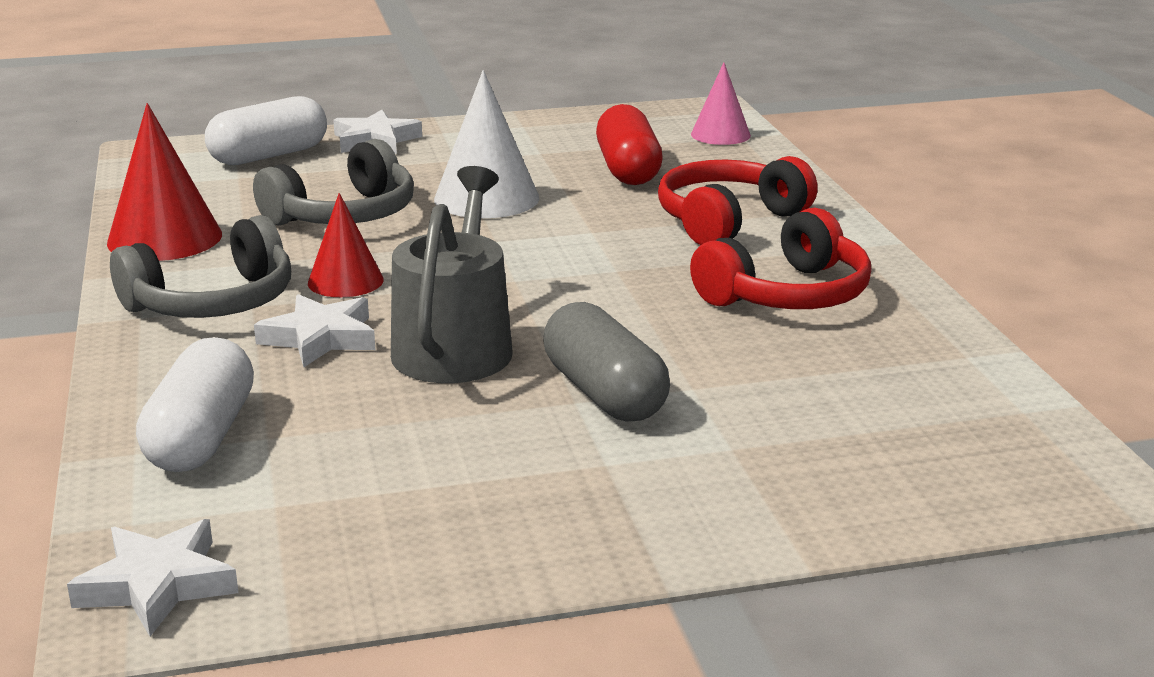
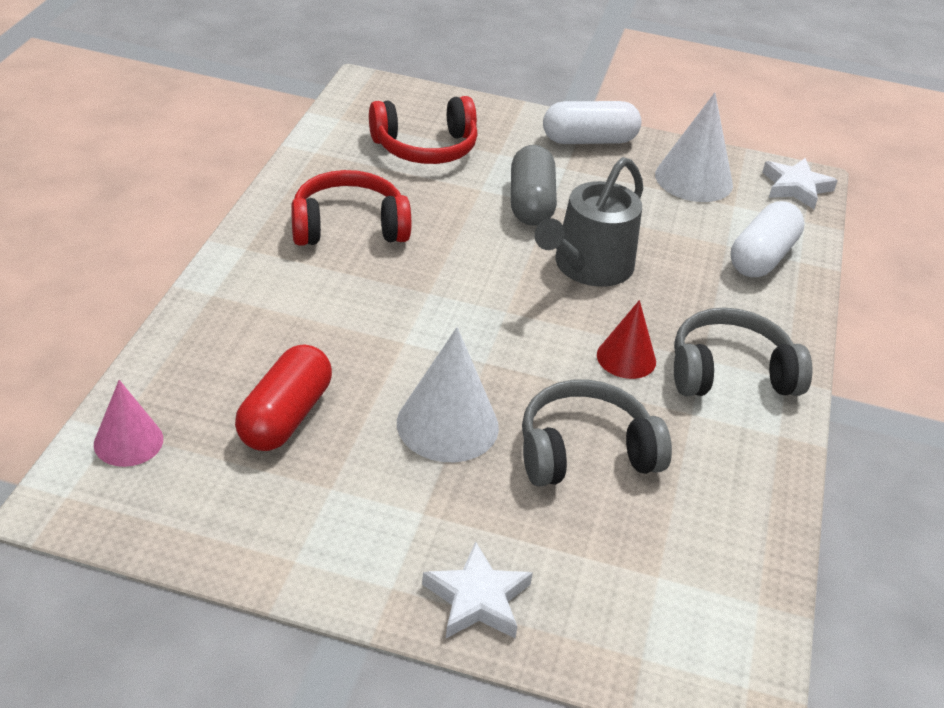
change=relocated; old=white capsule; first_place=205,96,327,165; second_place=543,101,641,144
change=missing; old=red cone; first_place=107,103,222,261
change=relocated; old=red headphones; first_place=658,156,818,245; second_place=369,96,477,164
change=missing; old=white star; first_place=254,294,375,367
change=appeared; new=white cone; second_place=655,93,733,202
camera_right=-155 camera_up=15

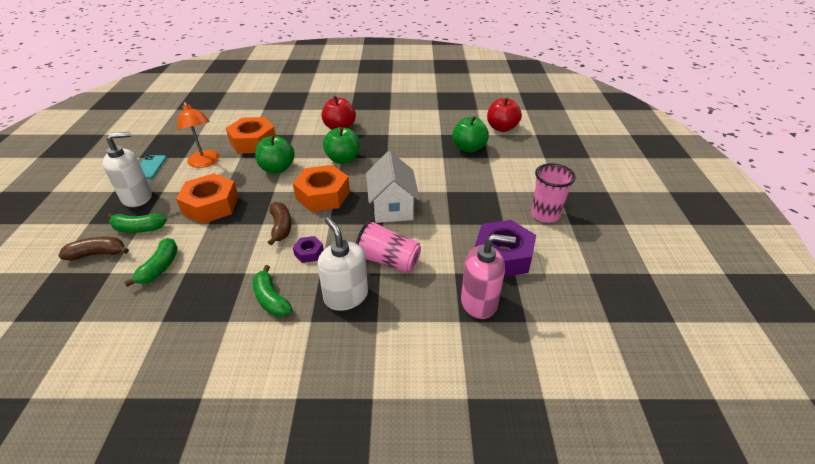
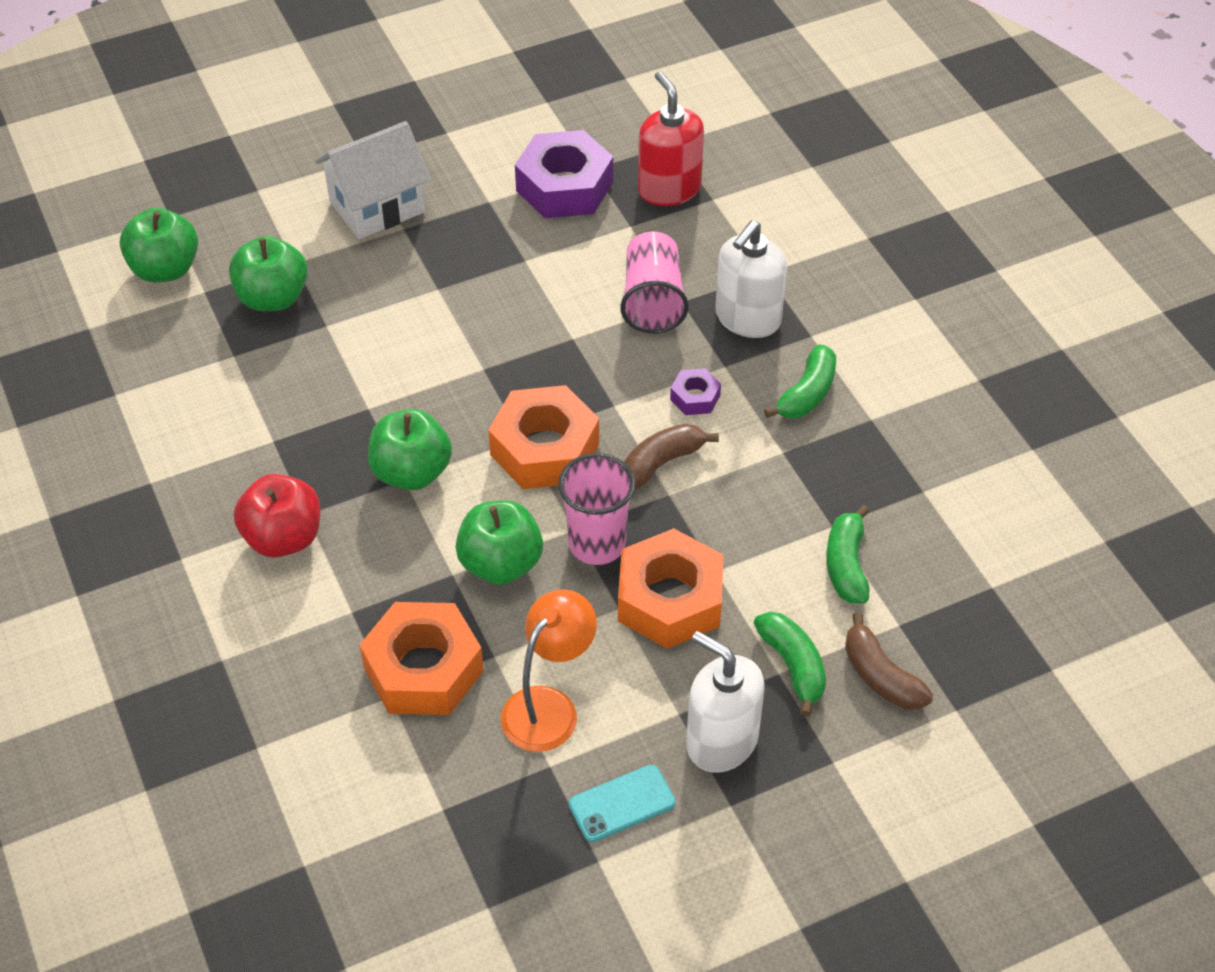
change=colour; old=red apple; new=green apple; first_place=487,98,522,132; second_place=120,208,198,283
change=relocated; old=white house; first_place=366,151,420,223; second_place=315,121,431,239
change=relocated; old=pink cup; first_place=531,163,576,223; second_place=558,453,635,565
change=colour; old=pink soap dispenser; new=red soap dispenser; first_place=461,234,516,319; second_place=638,71,704,206
change=spun; old=green banana; first_place=124,238,178,287; second_place=826,505,870,604; degrees=-75
camera_right=-115 camera_up=10

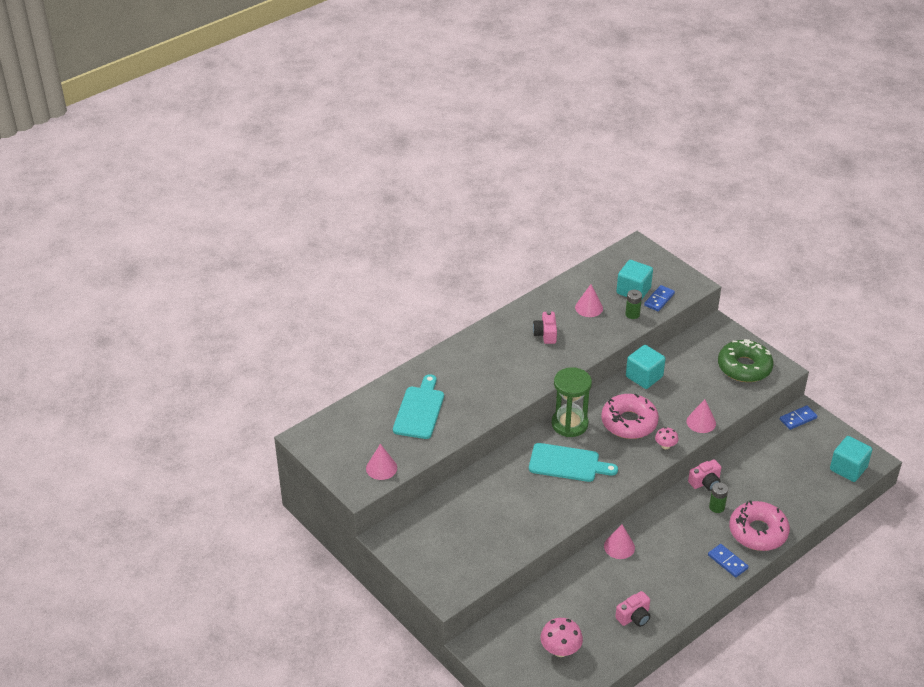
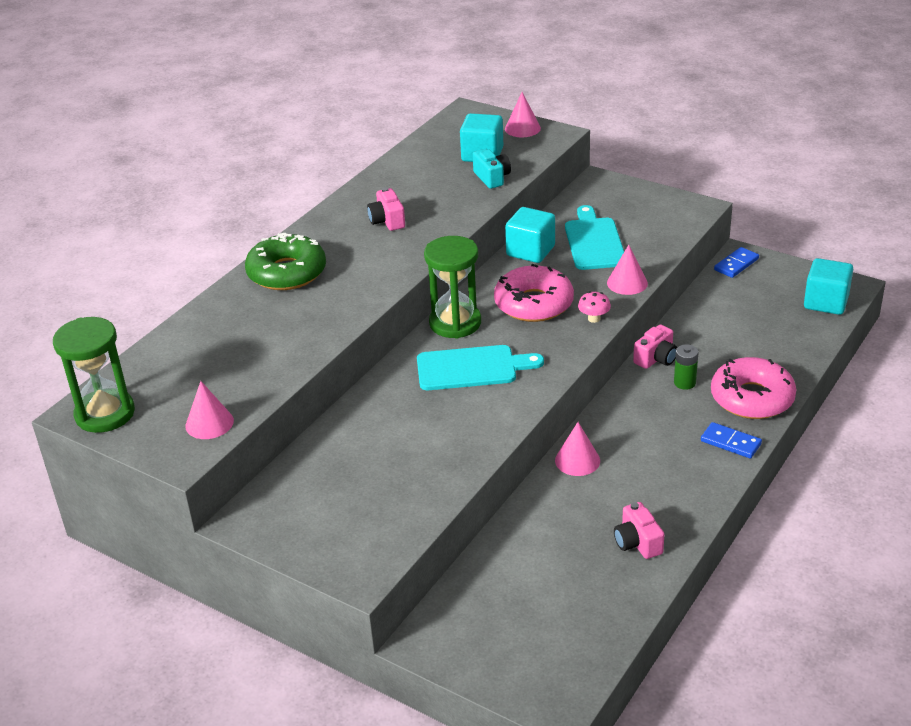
change=relocated; old=pink cone; first_place=575,284,603,317; second_place=505,92,541,137
change=missing; old=blue domino; first_place=644,285,675,311
change=exchanged; old=green battery; new=turquoise camera; first_place=625,290,642,319; second_place=473,149,511,189
change=relocated; old=green donut; first_place=718,339,773,382; second_place=245,233,326,290
change=relocated; old=turquoise cutting board; first_place=393,374,444,439; second_place=565,205,624,270
change=spun; old=pink camera; first_place=615,591,651,627; second_place=614,502,665,559; degrees=120
change=missing; old=pink mushroom; first_place=540,618,583,657
change=appeared; new=green hourglass; second_place=53,317,135,433
camera_right=-15 camera_up=-5

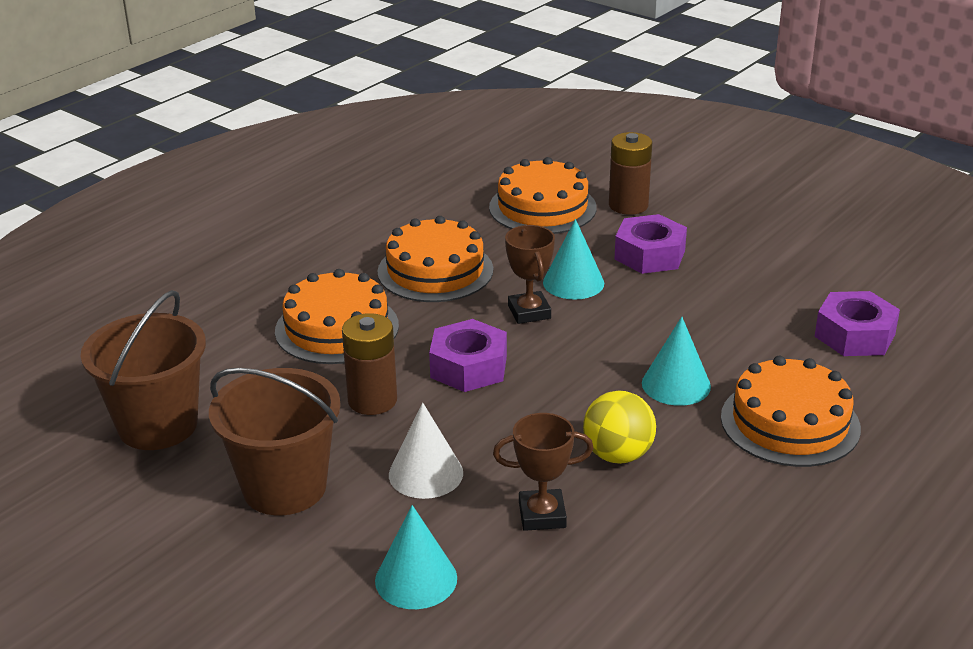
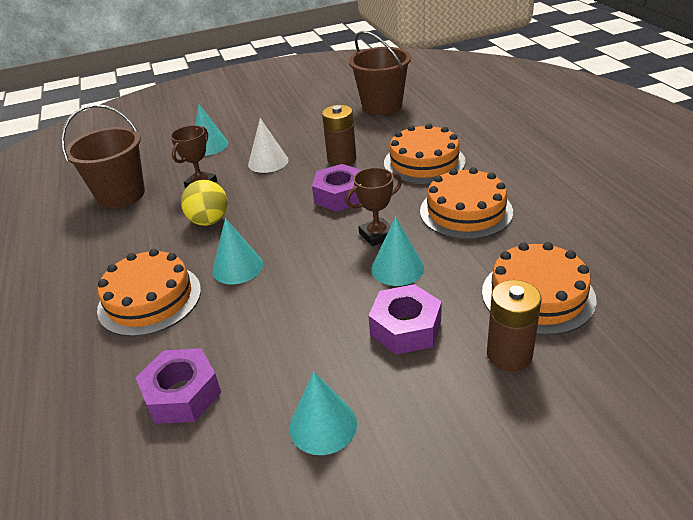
change=spun; old=brown trophy; first_place=505,225,555,324; second_place=346,167,402,247; degrees=-45
change=relocated; old=brown bucket; first_place=209,368,341,515; second_place=61,104,145,209
change=appeared; new=turquoise cone; second_place=289,372,357,455
camera_right=125 camera_up=5

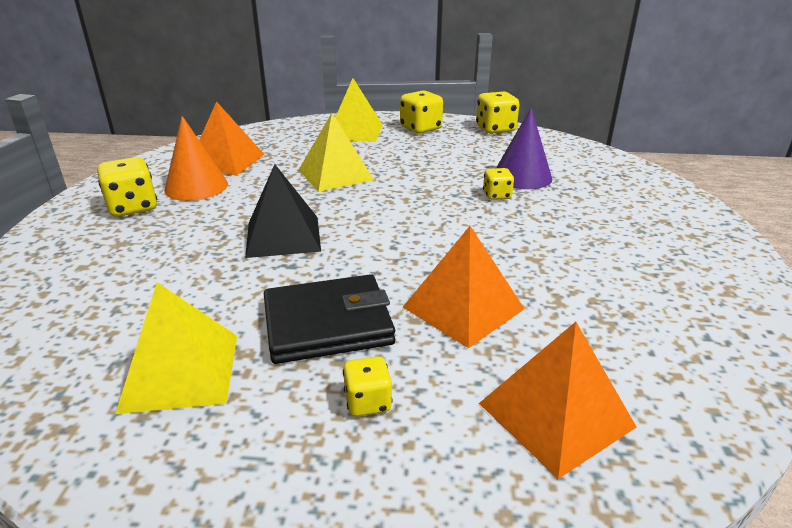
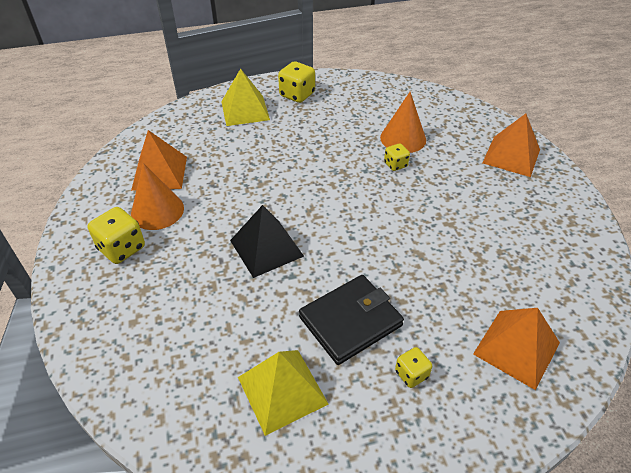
change=missing; old=yellow dice; first_place=476,91,519,134
change=colour; old=purple cone; new=orange cone; first_place=496,108,553,189; second_place=380,92,426,153
change=missing; old=yellow pyramid; first_place=299,113,374,192
change=relocated; old=orange pyramid; first_place=403,226,525,348; second_place=483,114,540,177
camera_right=-20 camera_up=15

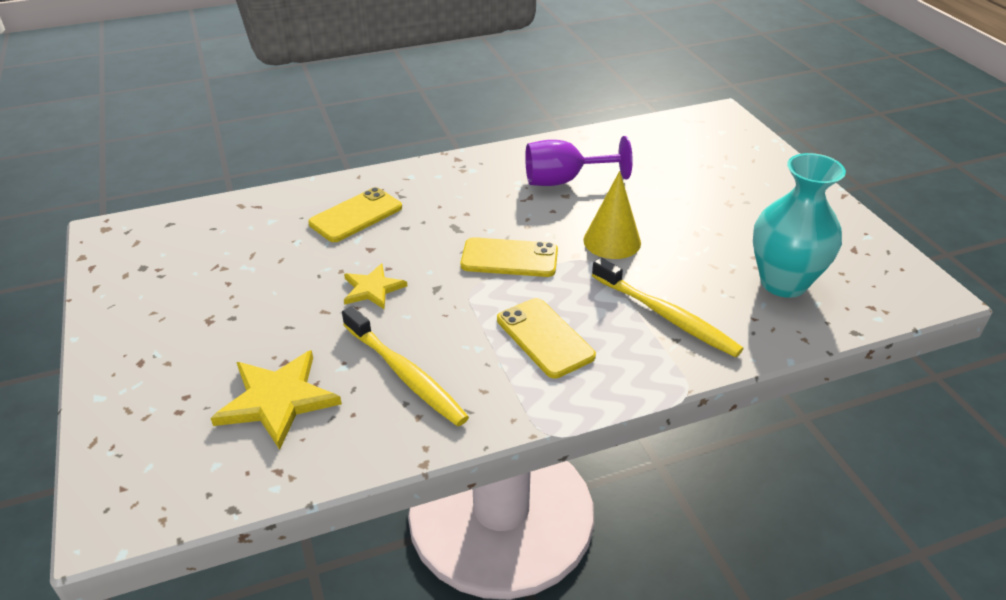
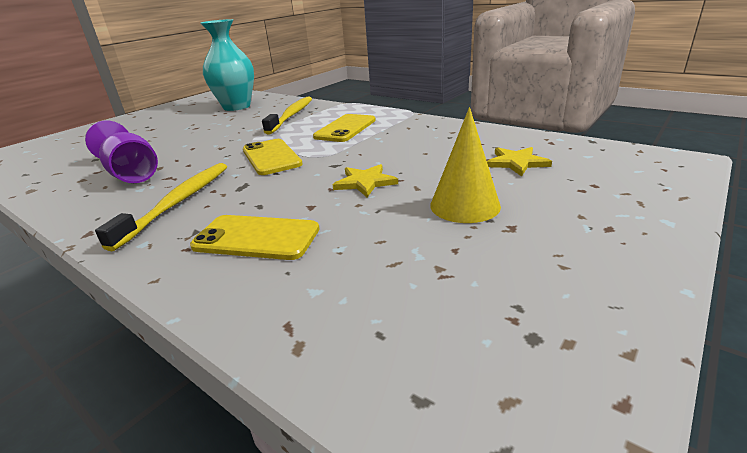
change=relocated; old=yellow cone; first_place=583,171,641,259; second_place=430,107,501,223
change=relocated; old=yellow toothbrush; first_place=342,306,469,426; second_place=95,163,227,251
change=size; old=yellow star; first_place=211,350,342,450; second_place=487,147,552,177; factor=0.61
camera_right=-120 camera_up=-10

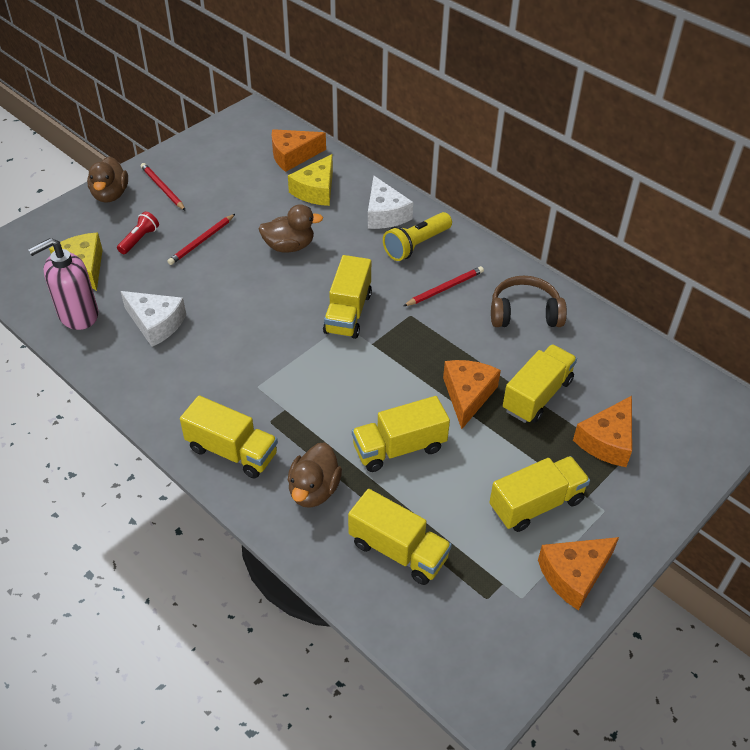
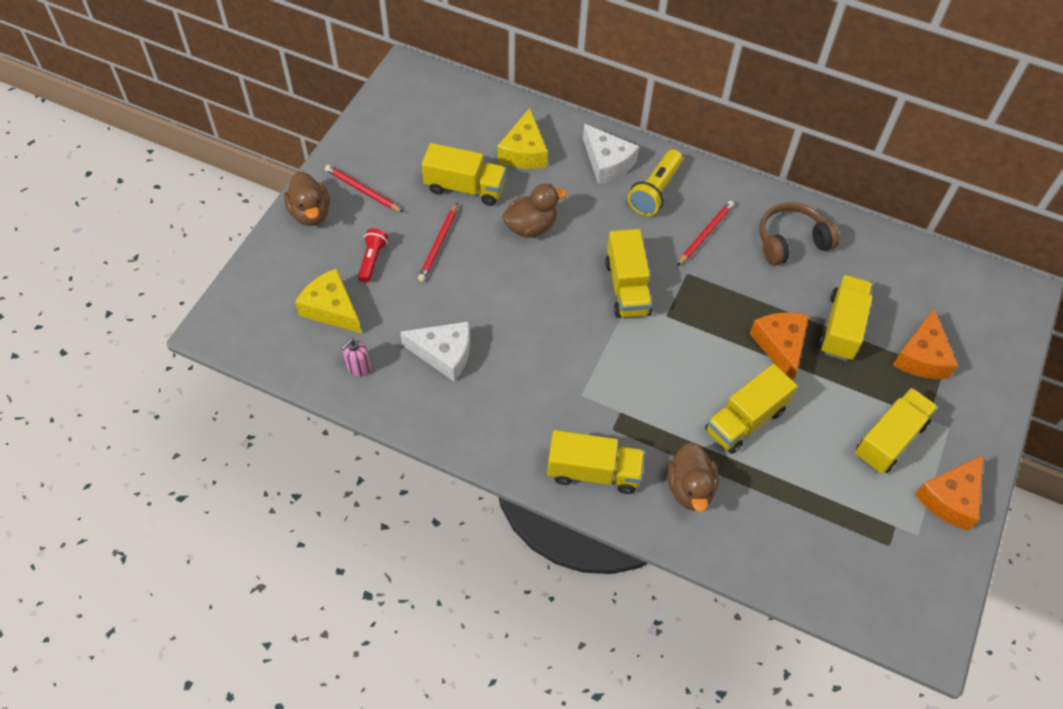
change=missing; old=orange cheese; first_place=272,129,326,172
change=size; old=pink soap dispenser; first_place=28,238,99,330; second_place=341,338,371,376; factor=0.51
change=relocated; old=yellow truck; first_place=348,489,452,585; second_place=422,143,506,206
camera_right=-20 camera_up=10

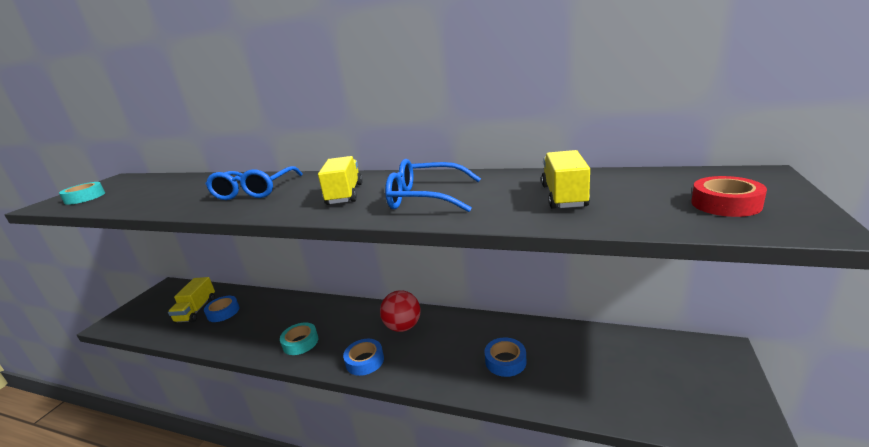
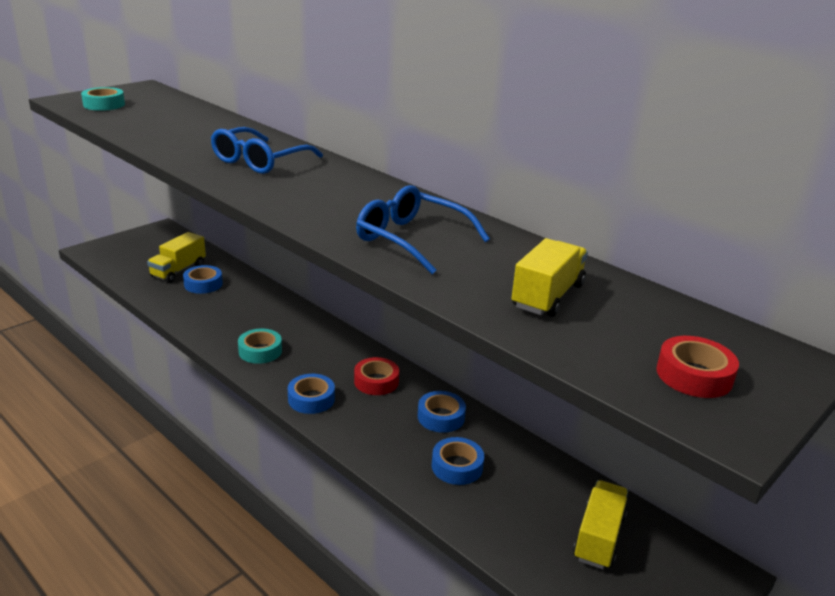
change=relocated; old=yellow truck; first_place=318,156,363,205; second_place=573,480,628,569
change=exchanged; old=red ball; new=red tape; first_place=380,290,421,332; second_place=354,357,399,395
change=appeared; new=blue tape; second_place=418,391,466,433
camera_right=20 camera_up=5

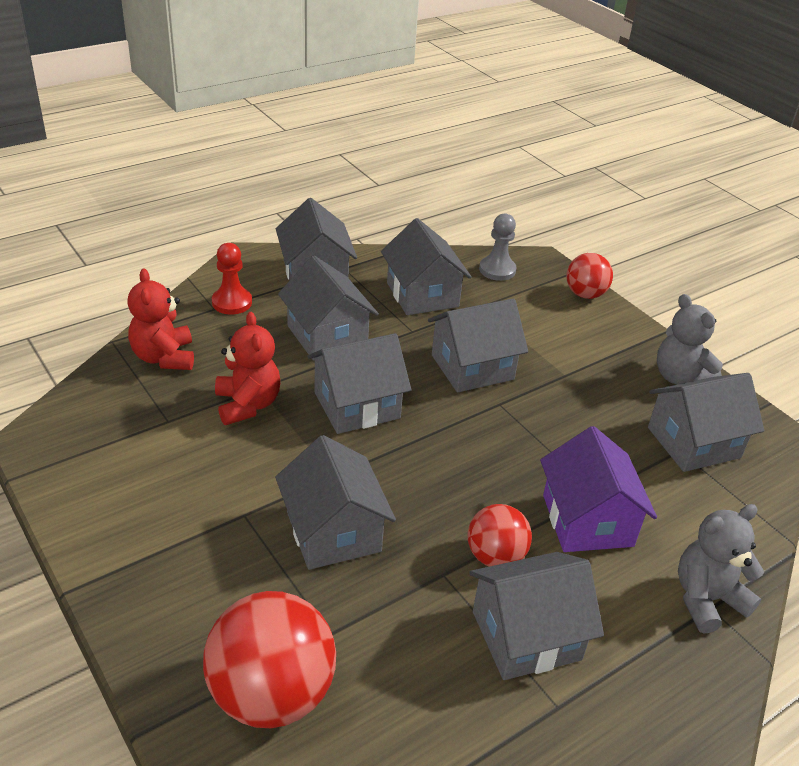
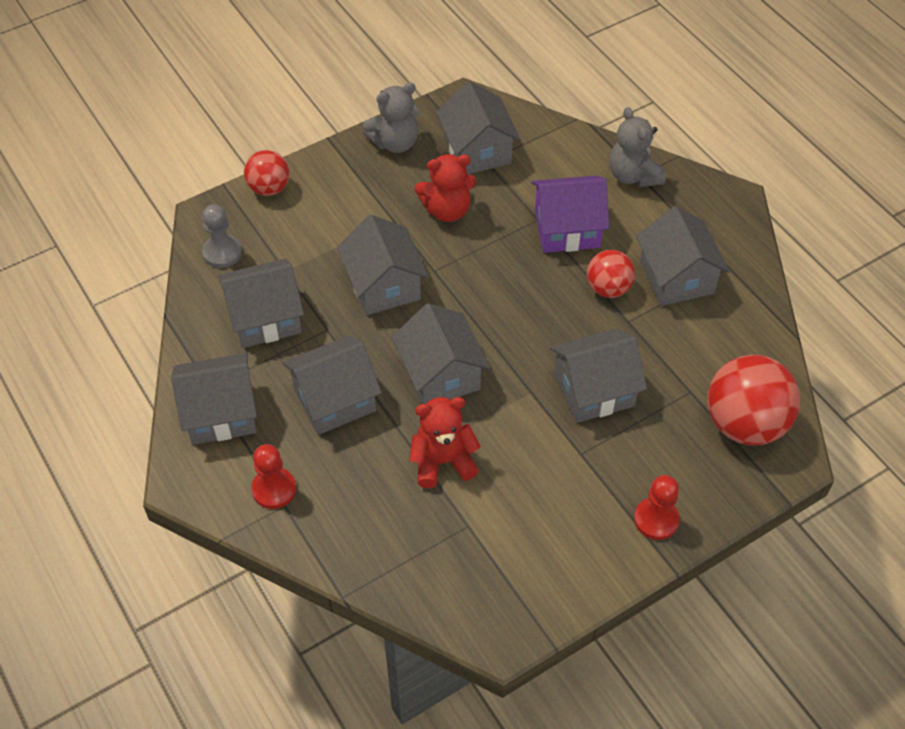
change=relocated; old=red teddy bear; first_place=127,268,194,370; second_place=415,154,476,222
change=appeared; new=red pawn; second_place=634,475,680,540
camera_right=-85 camera_up=15

